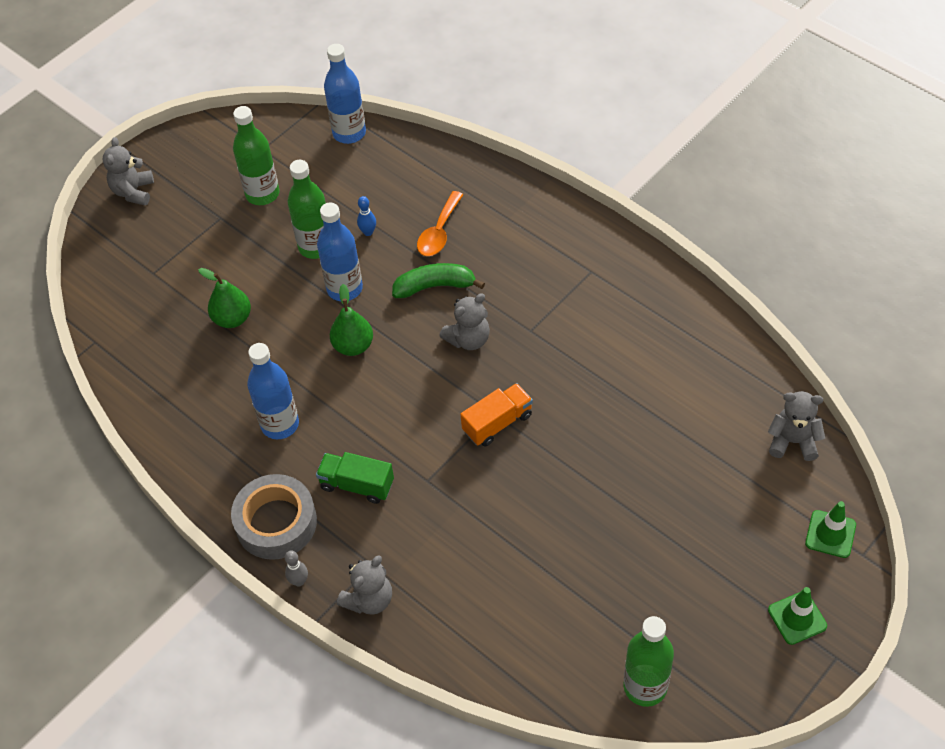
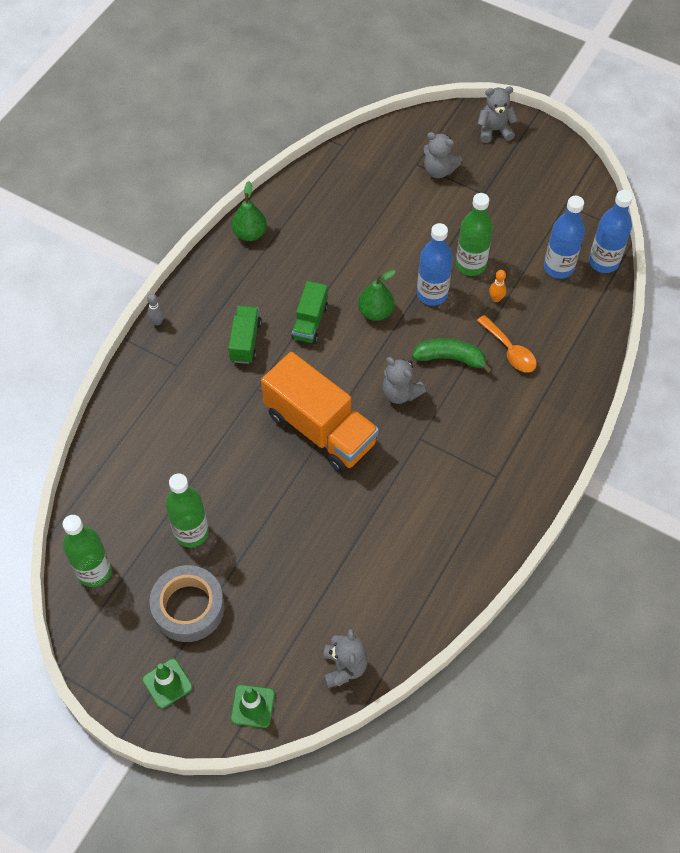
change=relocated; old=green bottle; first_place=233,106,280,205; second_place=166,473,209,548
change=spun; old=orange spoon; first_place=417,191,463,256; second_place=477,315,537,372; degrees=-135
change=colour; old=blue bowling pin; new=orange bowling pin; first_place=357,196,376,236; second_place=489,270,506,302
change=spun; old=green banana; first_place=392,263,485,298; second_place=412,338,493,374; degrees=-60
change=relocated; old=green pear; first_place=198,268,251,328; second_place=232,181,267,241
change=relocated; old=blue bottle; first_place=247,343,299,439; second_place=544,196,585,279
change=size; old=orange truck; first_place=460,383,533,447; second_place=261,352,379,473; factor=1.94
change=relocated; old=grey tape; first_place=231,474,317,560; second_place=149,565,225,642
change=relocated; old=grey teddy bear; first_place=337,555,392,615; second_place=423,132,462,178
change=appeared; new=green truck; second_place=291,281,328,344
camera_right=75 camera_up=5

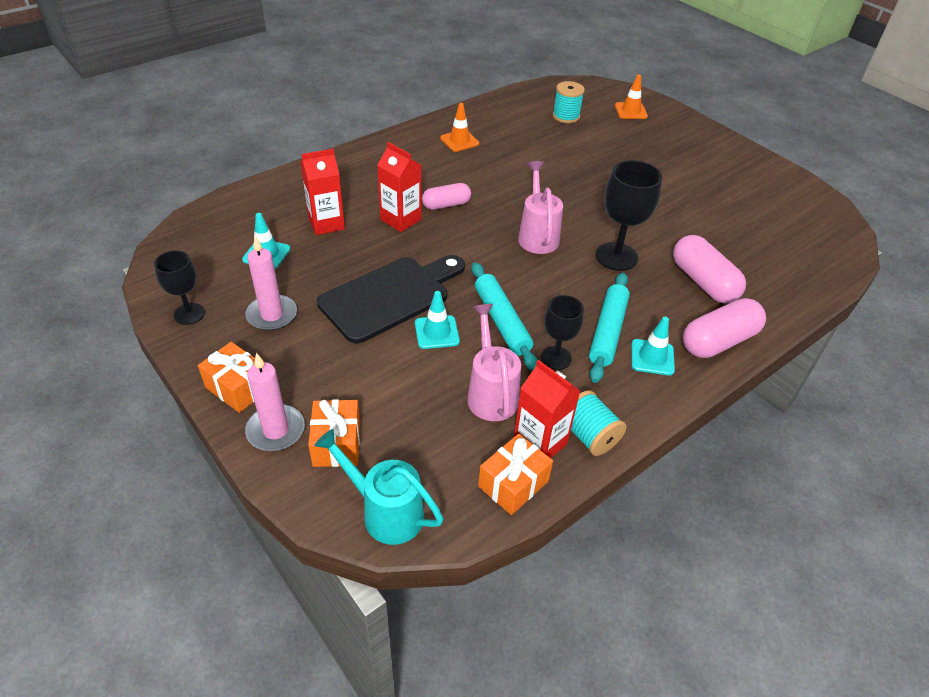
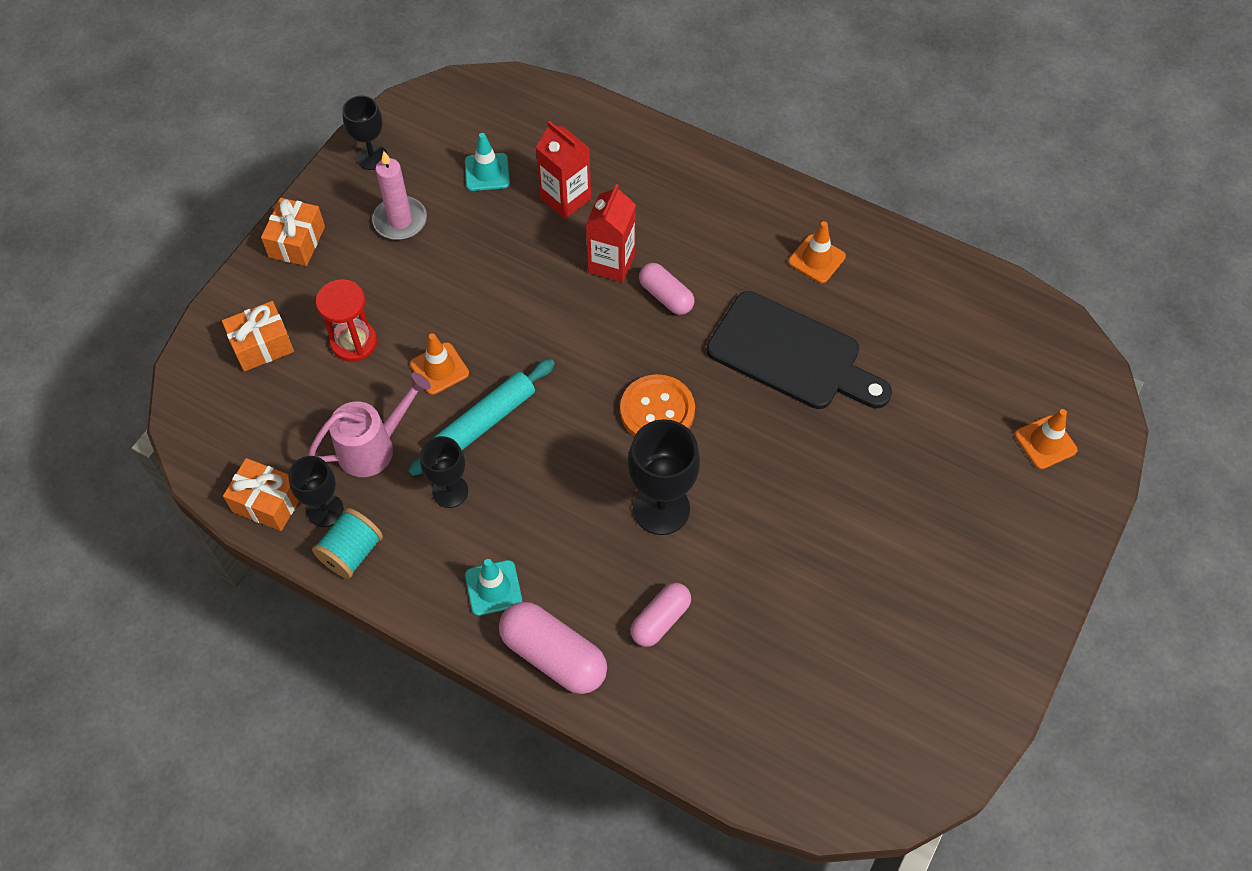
change=missing; old=turquoise spool; first_place=553,81,585,123
change=exchanged; old=pink watering can; new=orange button; first_place=518,161,563,254; second_place=620,374,695,436
change=size; old=pink capsule; first_place=673,235,746,303; second_place=630,583,691,647; factor=0.64
change=relocated; old=black cutting board; first_place=317,255,465,344; second_place=707,291,892,409
change=missing; old=turquoise rolling pin; first_place=589,273,630,383
change=colour; old=turquoise traffic cone; new=orange traffic cone; first_place=415,291,460,349; second_place=410,333,469,395
change=missing; old=pink candle; first_place=245,353,305,451
change=exchanged; old=red carton; new=black goblet; first_place=514,360,580,458; second_place=288,456,344,527
change=missing; old=turquoise watering can; first_place=314,429,444,545
change=appeared; new=red hourglass; second_place=316,279,377,362
camera_right=70 camera_up=15

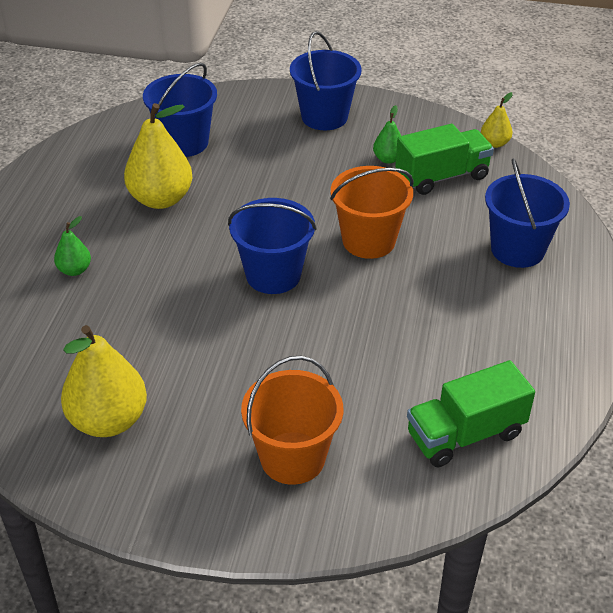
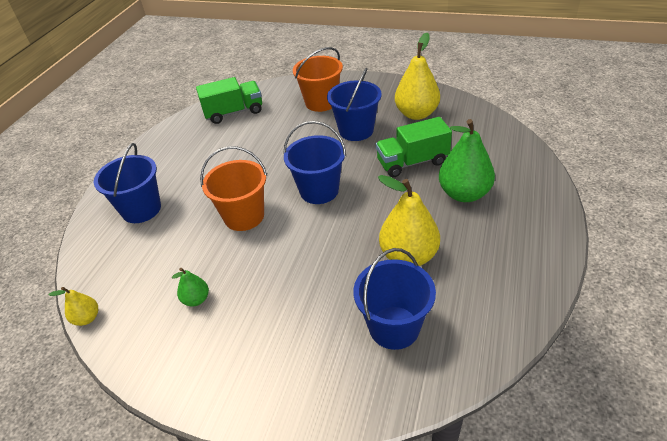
change=relocated; old=blue bucket; first_place=290,31,362,130; second_place=327,68,382,141
change=relocated; old=green truck; first_place=395,124,494,195; second_place=376,117,452,177
change=size; old=green pear; first_place=54,216,91,276; second_place=439,119,495,202; factor=2.01
camera_right=-170 camera_up=0

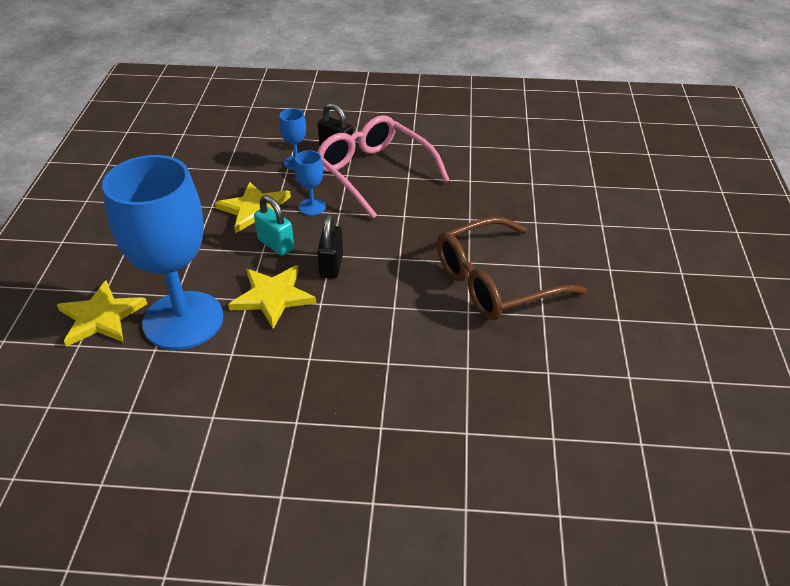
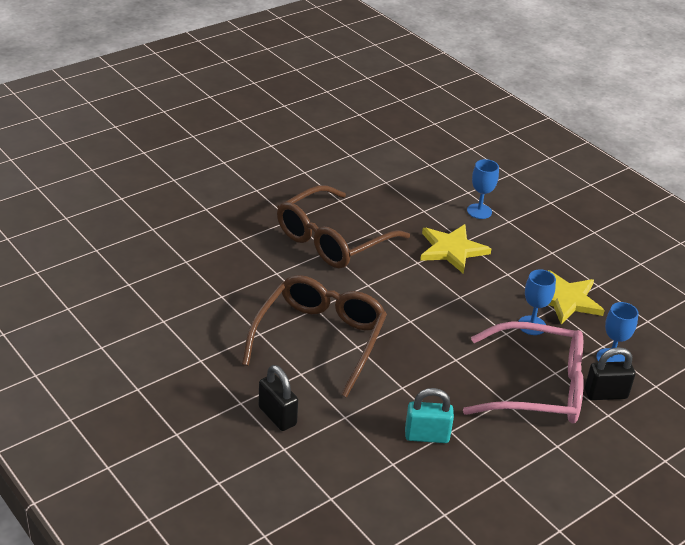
change=size; old=blue goblet; first_place=102,155,224,350; second_place=467,159,499,219; factor=0.4
change=relocated; old=turquoise padlock; first_place=254,195,294,256; second_place=405,388,454,443
change=relocated; old=black padlock; first_place=317,214,343,278; second_place=258,365,298,431
change=missing; old=yellow star; first_place=57,280,147,347
change=appeared; new=brown glasses; second_place=277,185,410,269
camera_right=135 camera_up=-5

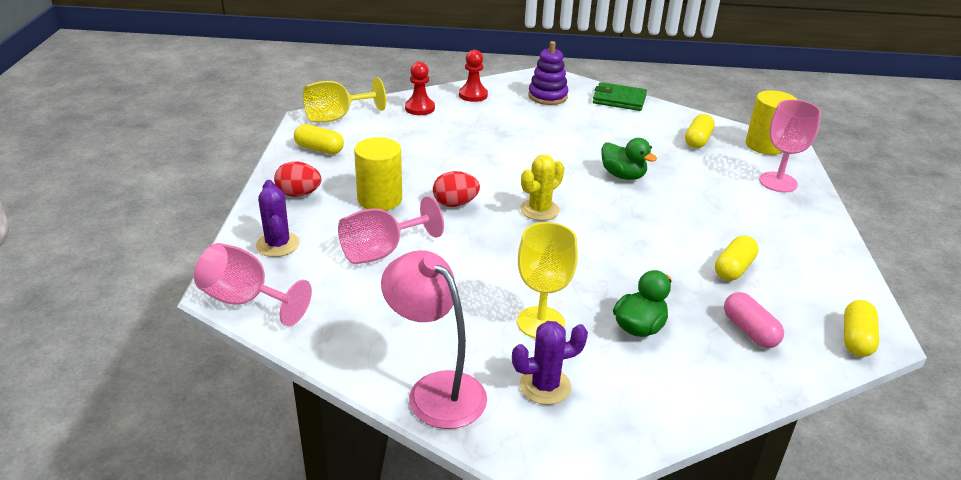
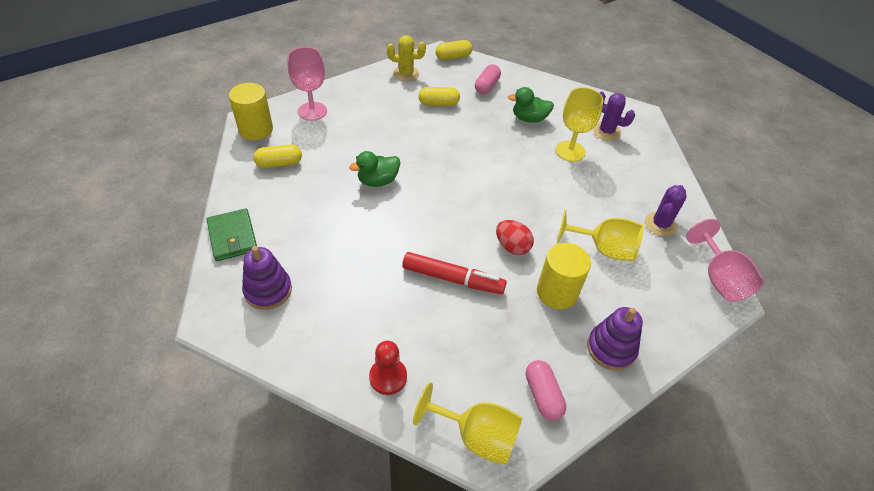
change=missing; old=red pawn; first_place=459,50,488,102
change=colour; old=yellow capsule; new=pink capsule; first_place=294,124,344,154; second_place=526,360,566,421
change=spun; old=green duck; first_place=601,138,657,180; second_place=349,151,400,187; degrees=-120
change=relocated; old=yellow cactus; first_place=520,154,564,221; second_place=387,35,426,81
change=exchanged; old=red egg; new=purple stacking toy; first_place=274,162,321,197; second_place=587,307,643,371
change=relocated; old=purple cactus; first_place=256,180,299,257; second_place=645,185,686,237
change=colour; old=pink goblet; new=yellow goblet; first_place=338,196,444,264; second_place=557,209,644,261
change=missing; old=pink lamp; first_place=381,250,487,429
change=appeared; new=red marker; second_place=402,252,507,294
camera_right=-130 camera_up=15

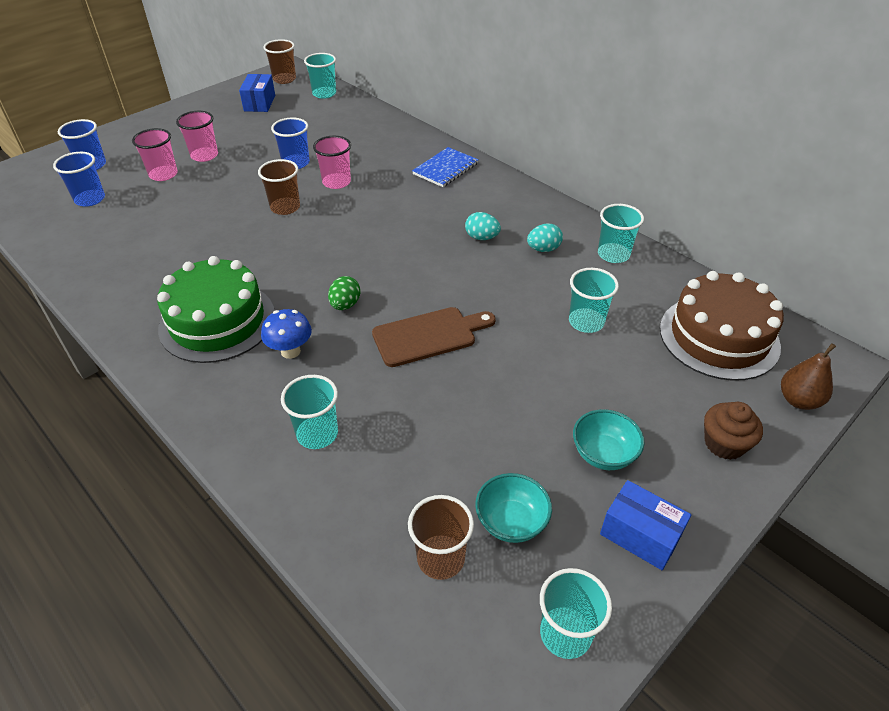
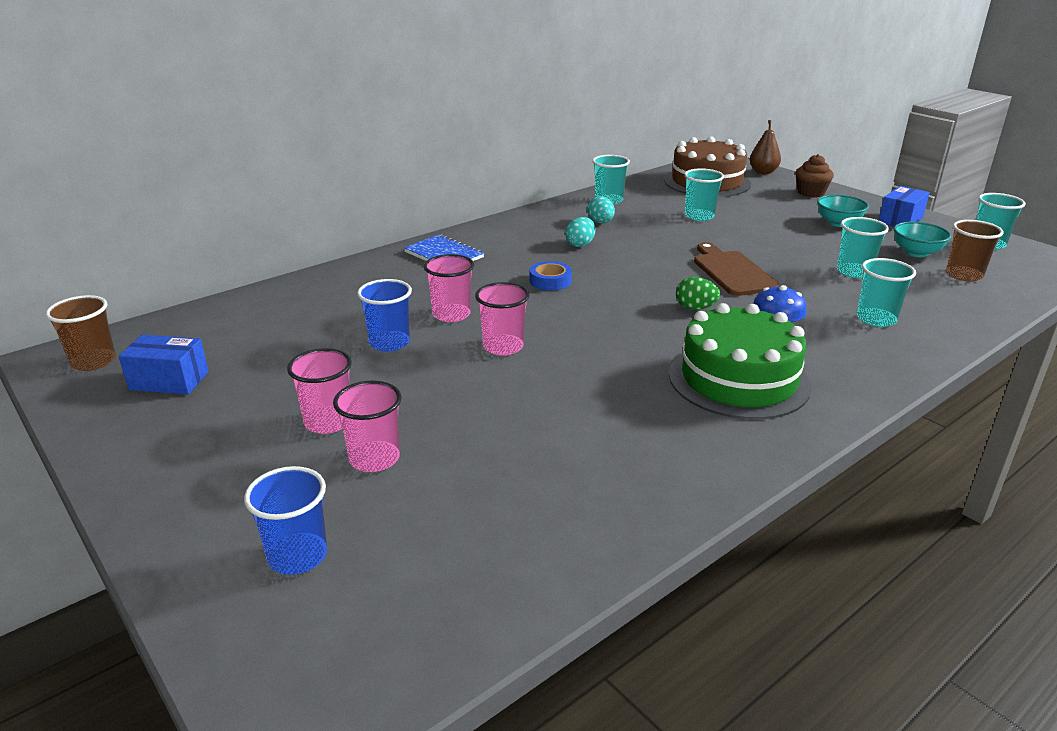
change=relocated; old=turquoise cup; first_place=304,53,336,99; second_place=837,217,889,278
change=missing; old=blue cup; first_place=53,152,105,207
change=colour; old=brown cup; new=pink cup; first_place=258,159,300,215; second_place=475,282,530,356
change=appeared; new=blue tape; second_place=530,261,572,291
camera_right=-85 camera_up=-15

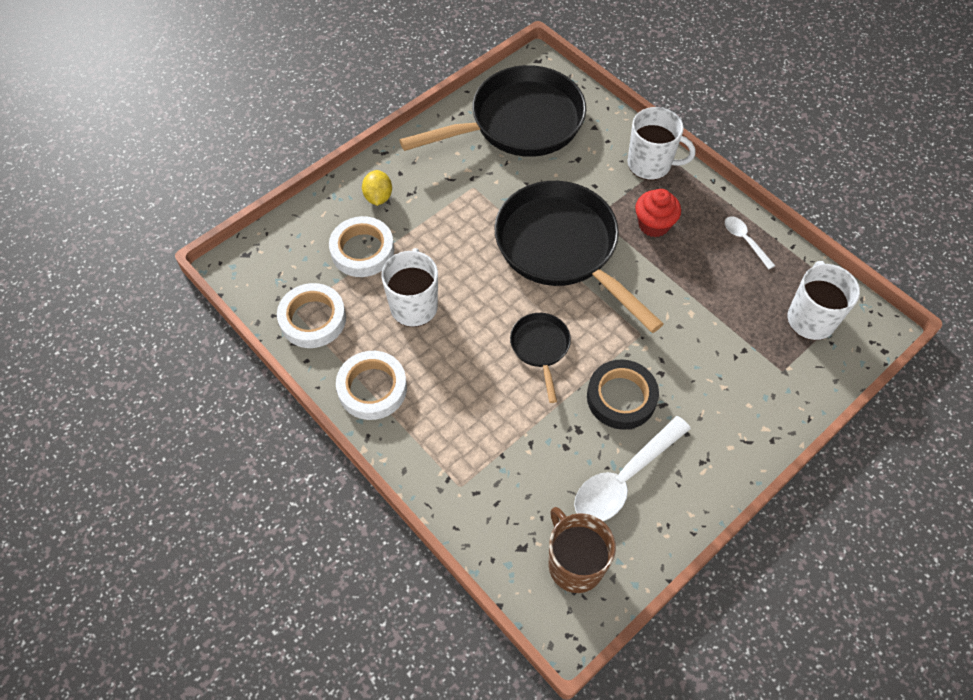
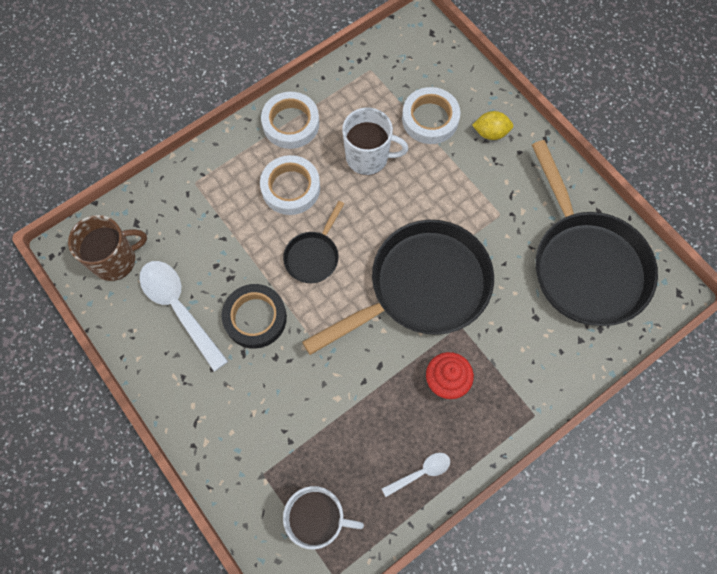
change=missing; old=white mug; first_place=628,107,696,180
change=relocated; old=white tape; first_place=277,283,346,348; second_place=260,155,320,215
change=spun; old=black pan; first_place=510,313,571,403; second_place=283,201,344,283; degrees=120
camera_right=95 camera_up=10

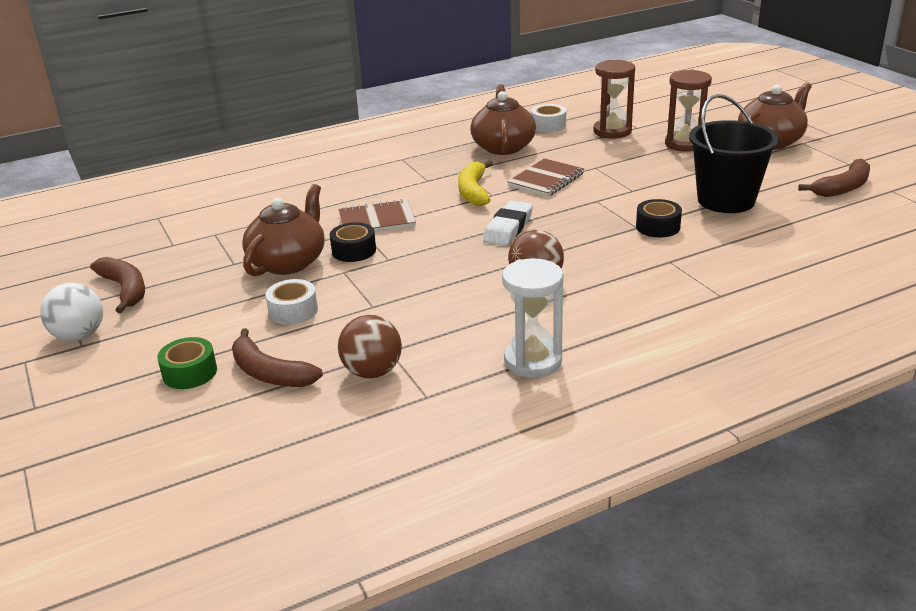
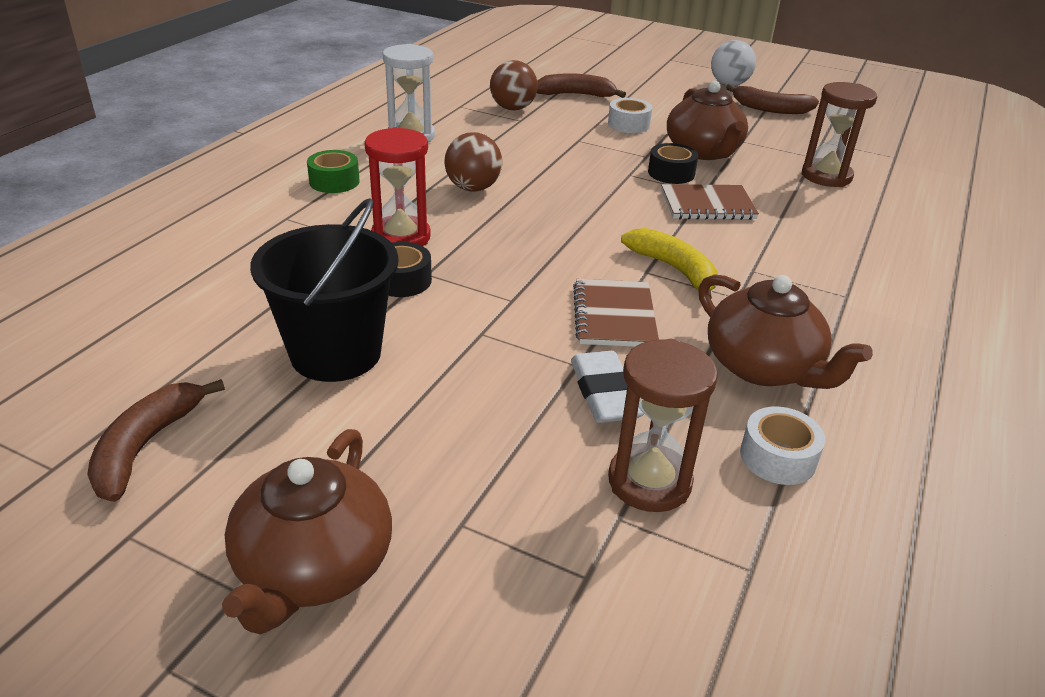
change=relocated; old=brown hourglass; first_place=665,70,712,152; second_place=802,82,877,187
change=spun; old=brown notebook; first_place=339,199,416,232; second_place=661,184,759,220; degrees=45
change=relocated; old=white eraser; first_place=483,201,533,246; second_place=571,351,644,423
change=relocated; old=green tape; first_place=157,337,217,389; second_place=307,150,360,193
change=appeared; new=red hourglass; second_place=364,127,431,246
camera_right=140 camera_up=5

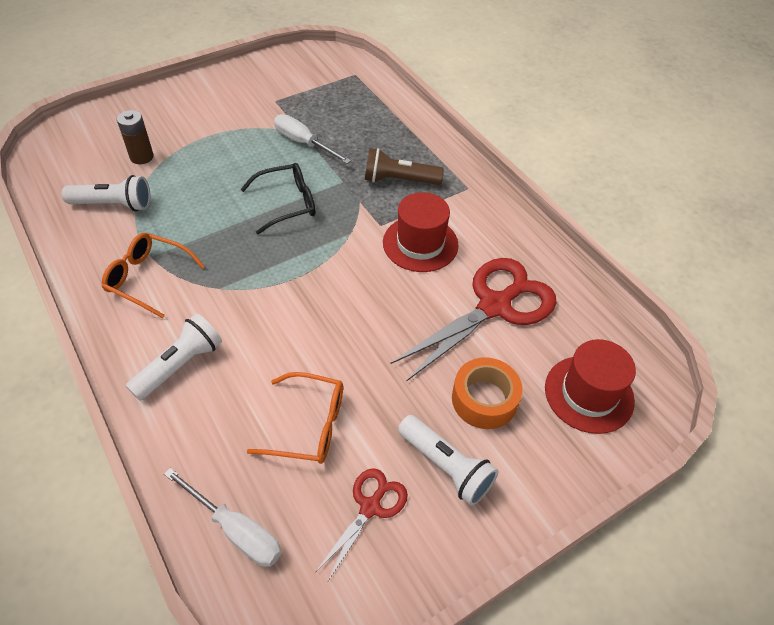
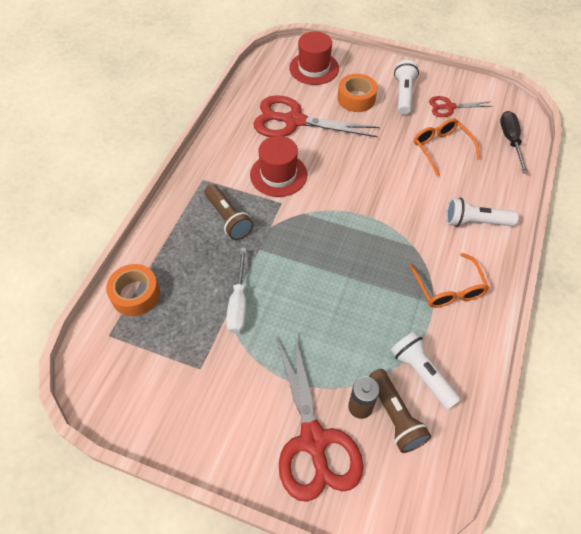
change=missing; old=black glasses; first_place=240,163,315,234
change=colour; old=white screwdriver; new=black screwdriver; first_place=164,468,282,567; second_place=500,111,528,173
change=appeared; new=orange tape; second_place=106,264,160,316
change=appeared; new=red scissors; second_place=276,330,363,502
change=appeared; new=brown flashlight; second_place=369,369,431,453
camera_right=-125 camera_up=5

